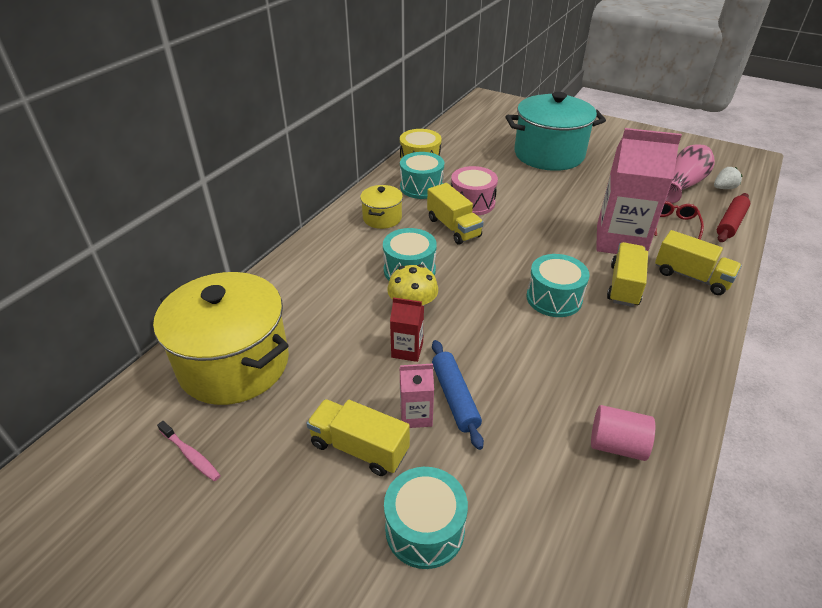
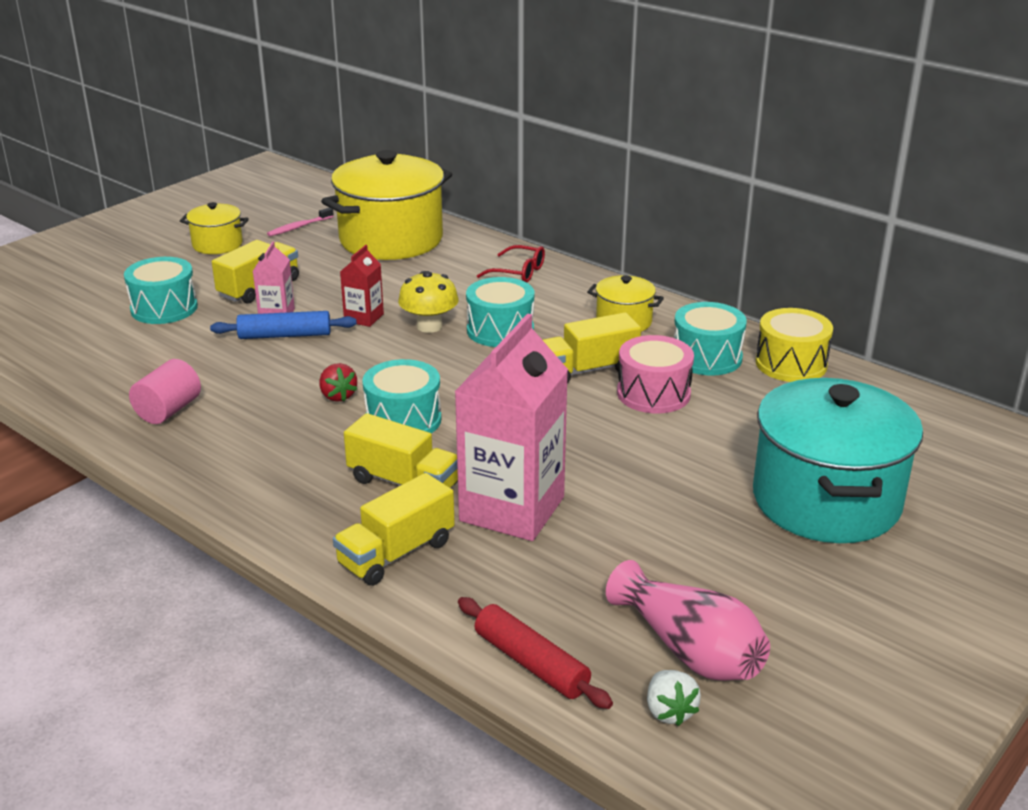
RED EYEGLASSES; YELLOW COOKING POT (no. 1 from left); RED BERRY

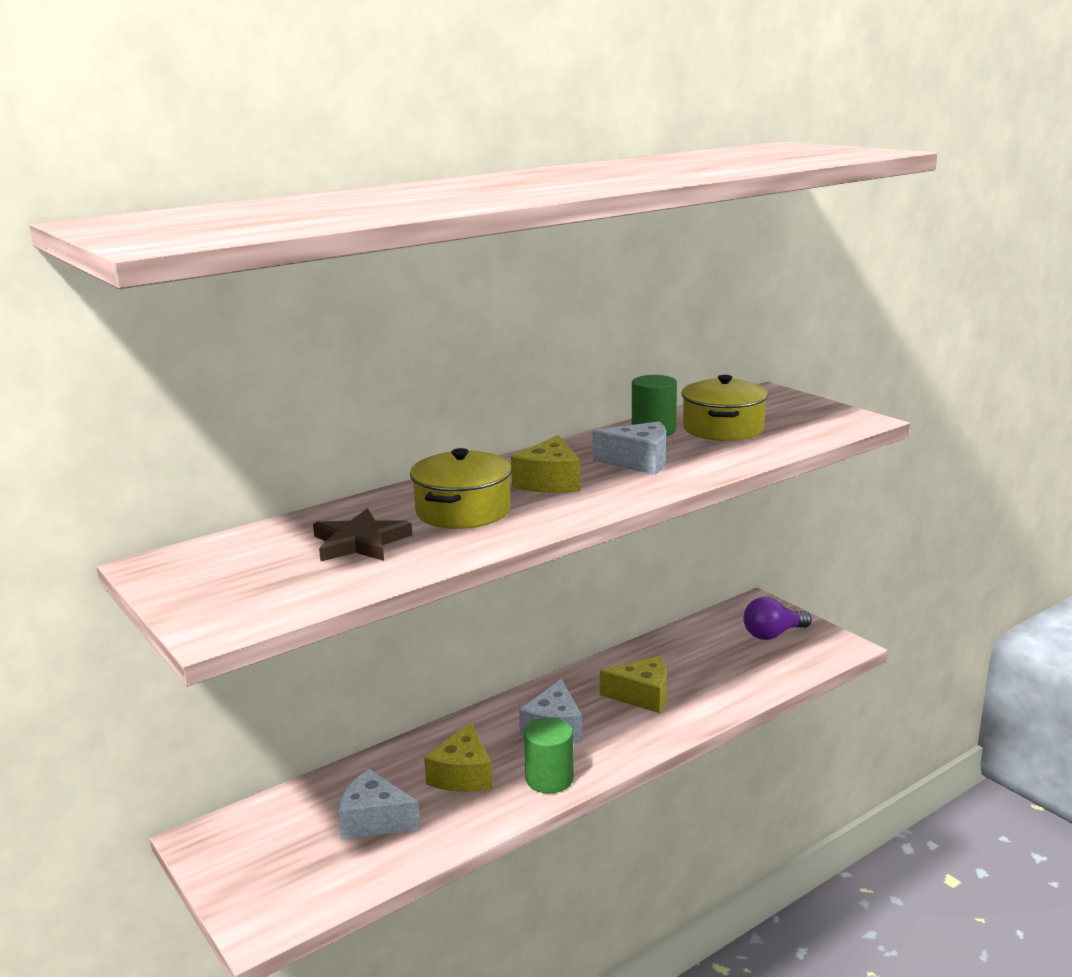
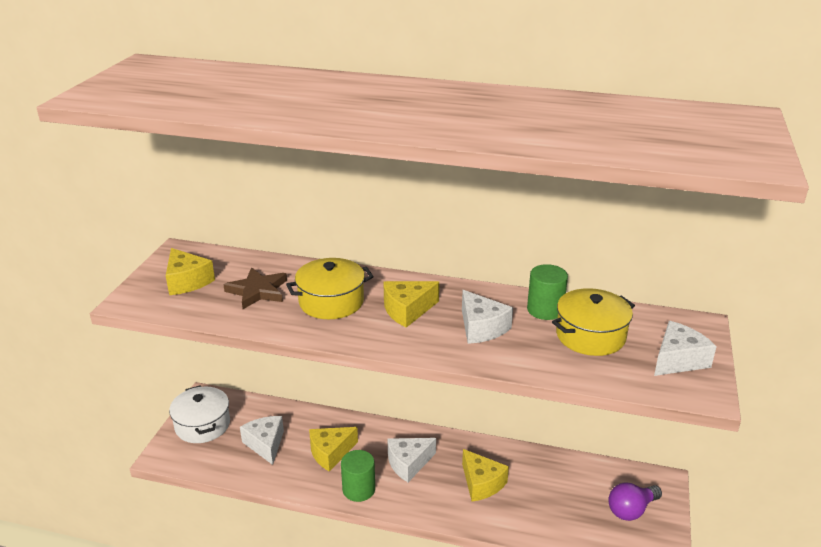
VIOLET BULB; YELLOW CHEESE WEDGE (no. 1 from left); SNOW-WHITE COOKING POT; SNOW-WHITE CHEESE WEDGE (no. 4 from left)

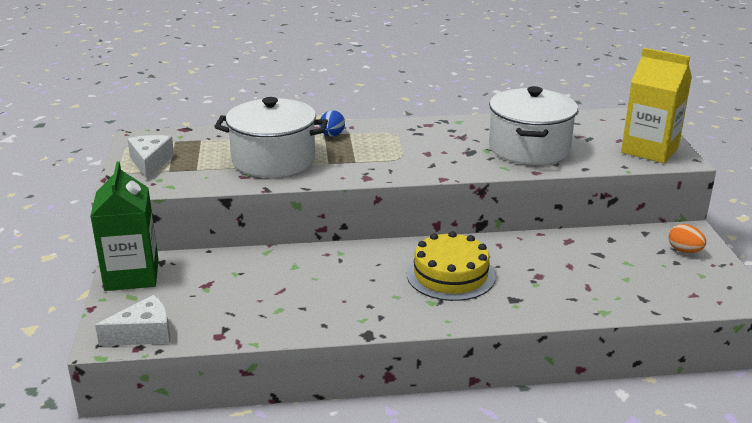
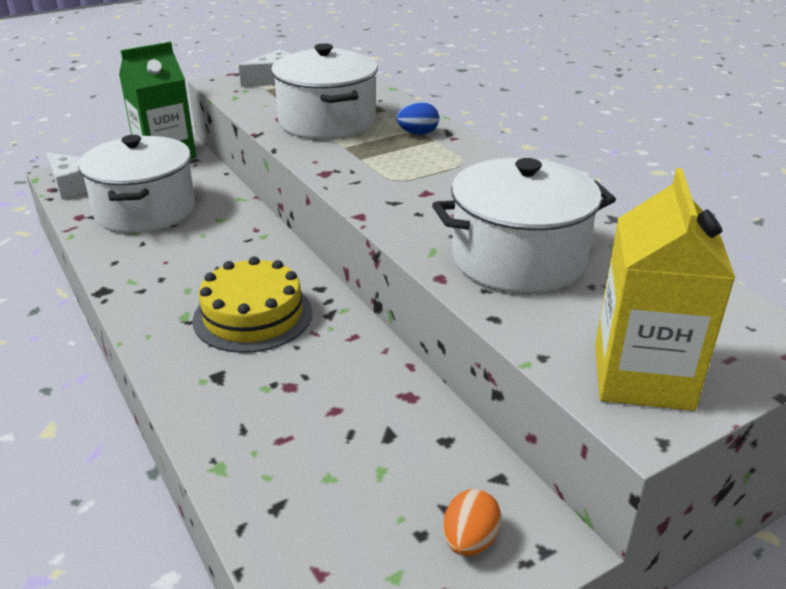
SNOW-WHITE COOKING POT (no. 1 from left)

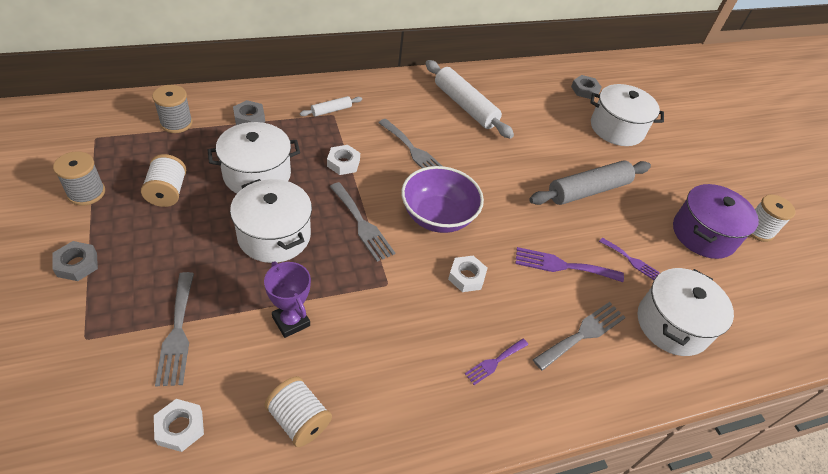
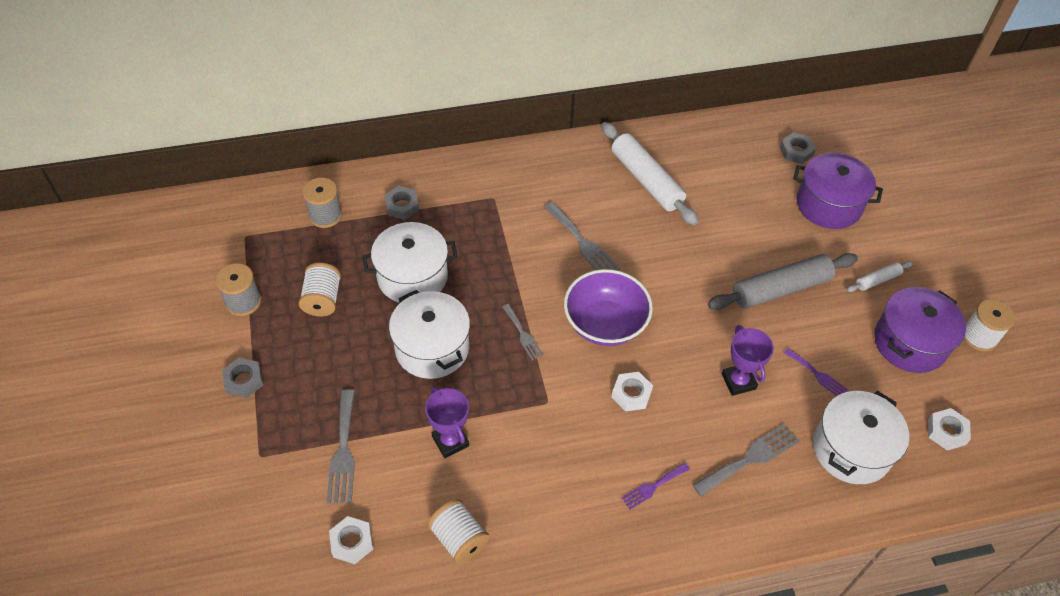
SNOW-WHITE DOUGH ROLLER (no. 2 from left); SNOW-WHITE HEXAGON NUT (no. 3 from left); GREY FORK (no. 2 from left); VIOLET PRIZE CUP (no. 2 from left); VIOLET COOKING POT (no. 1 from left)

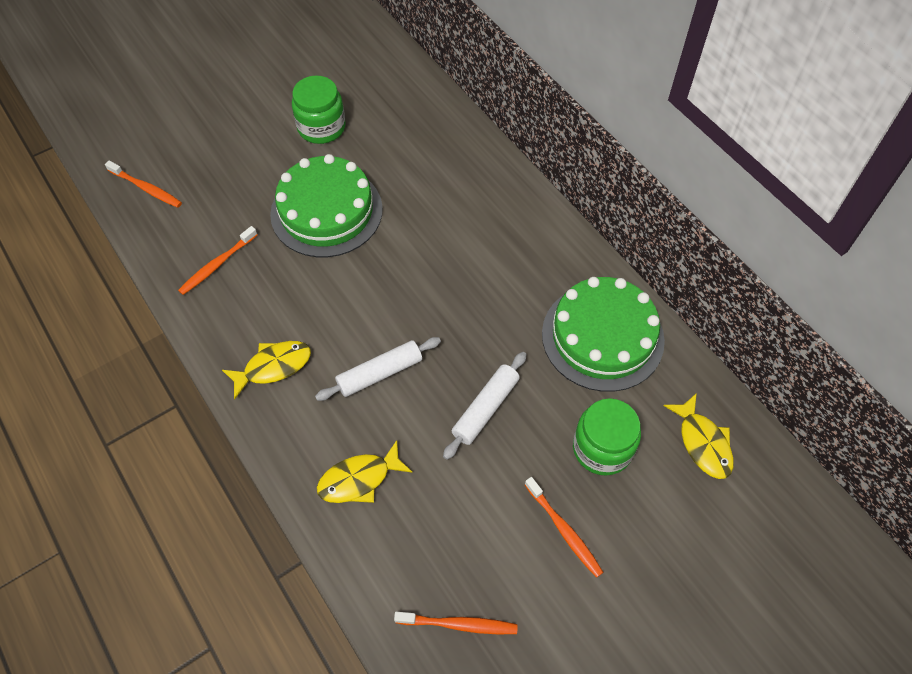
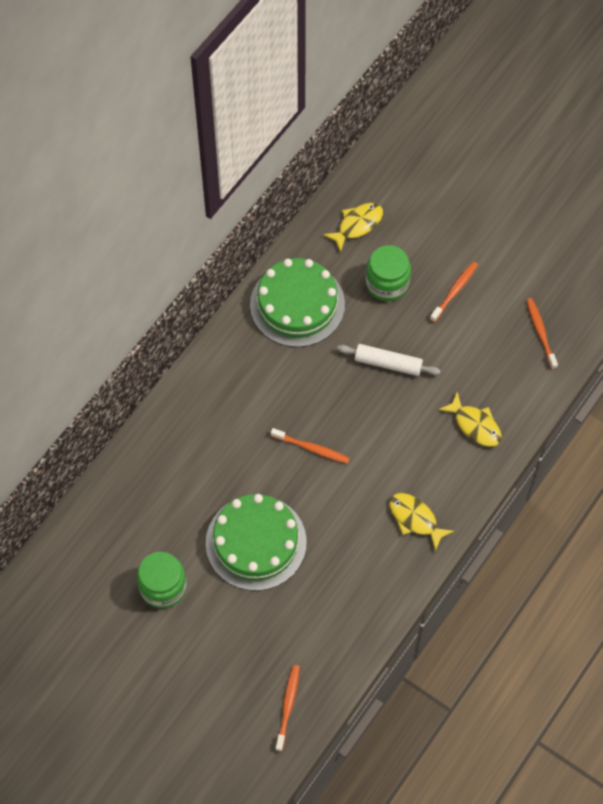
BRIGHT ORANGE TOOTH BRUSH (no. 2 from left); SNOW-WHITE DOUGH ROLLER (no. 1 from left in the first image)

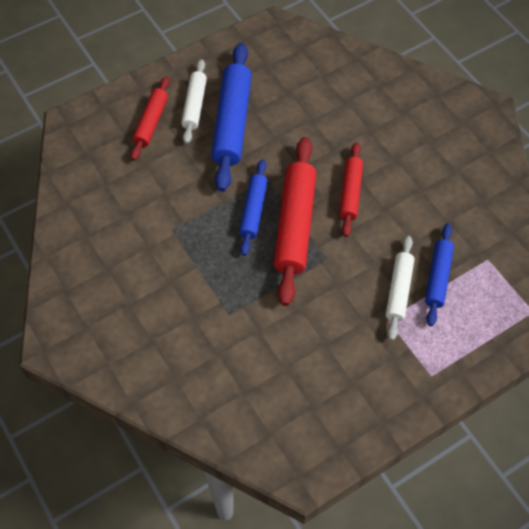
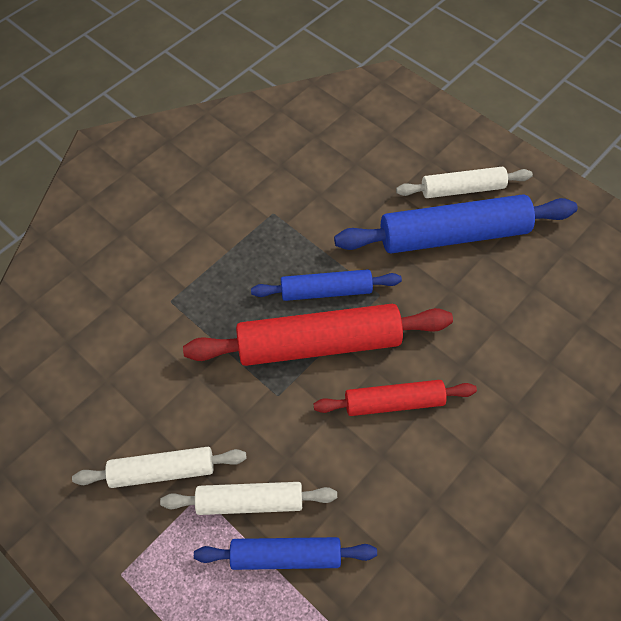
RED DOUGH ROLLER (no. 1 from left in the first image); SNOW-WHITE DOUGH ROLLER (no. 1 from left)

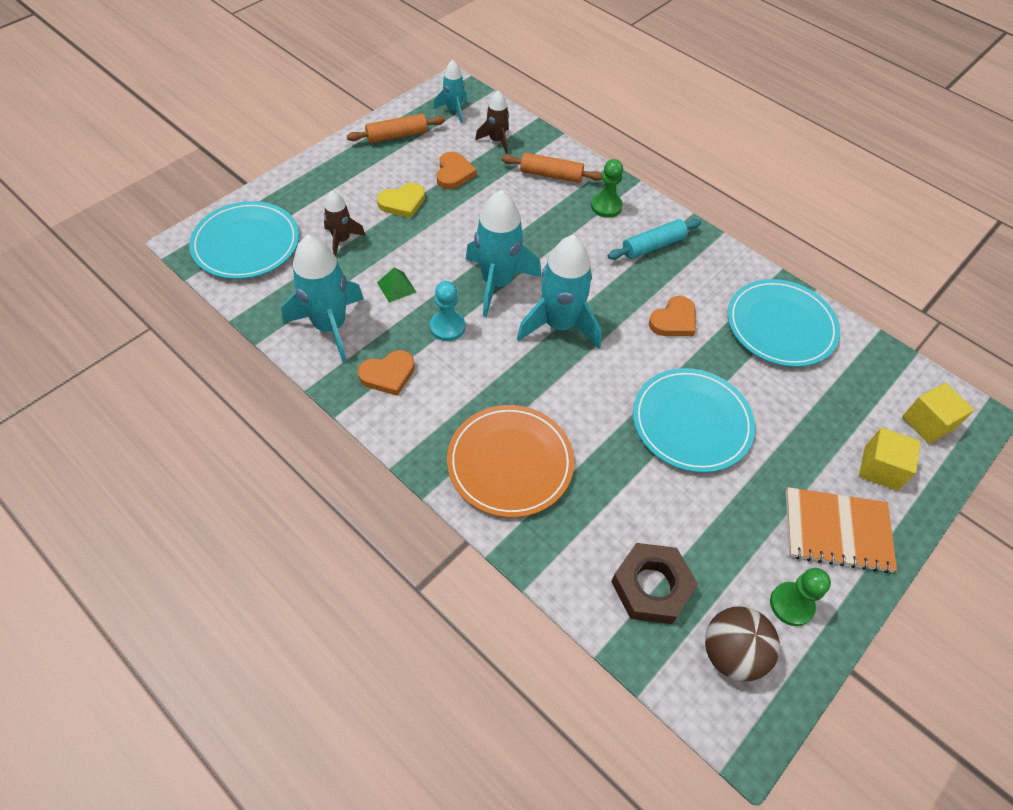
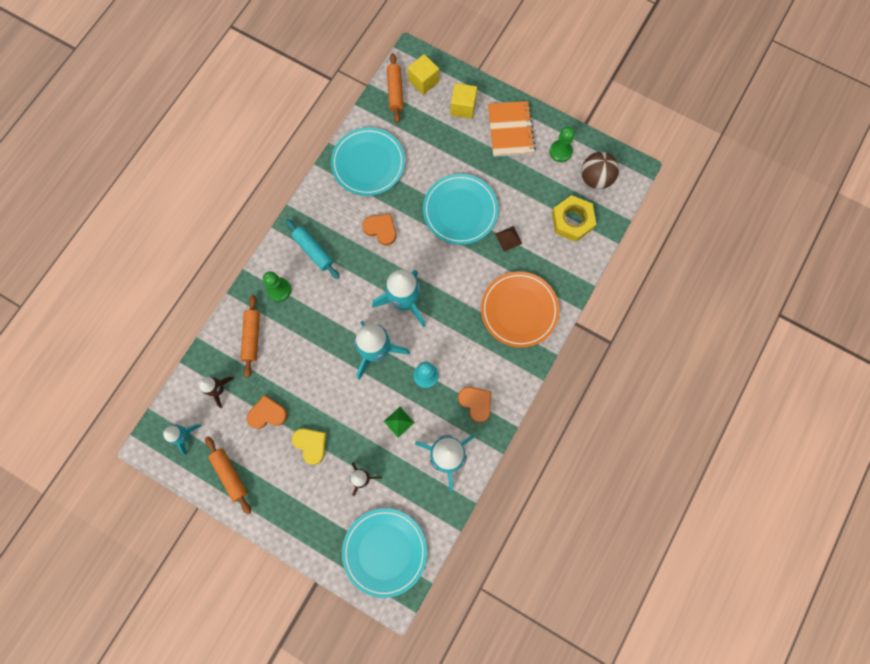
YELLOW HEXAGON NUT; BRIGHT ORANGE DOUGH ROLLER (no. 3 from left); RUSSET PYRAMID SHAPE

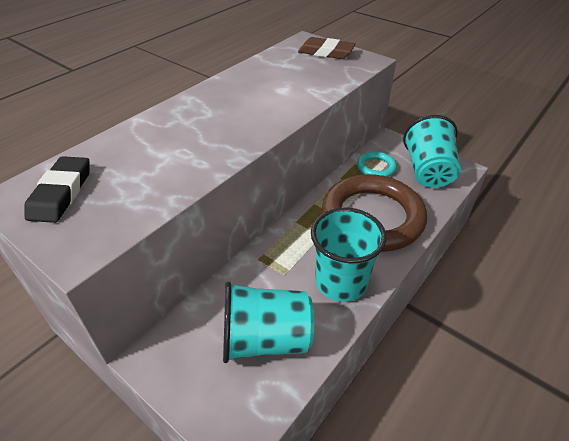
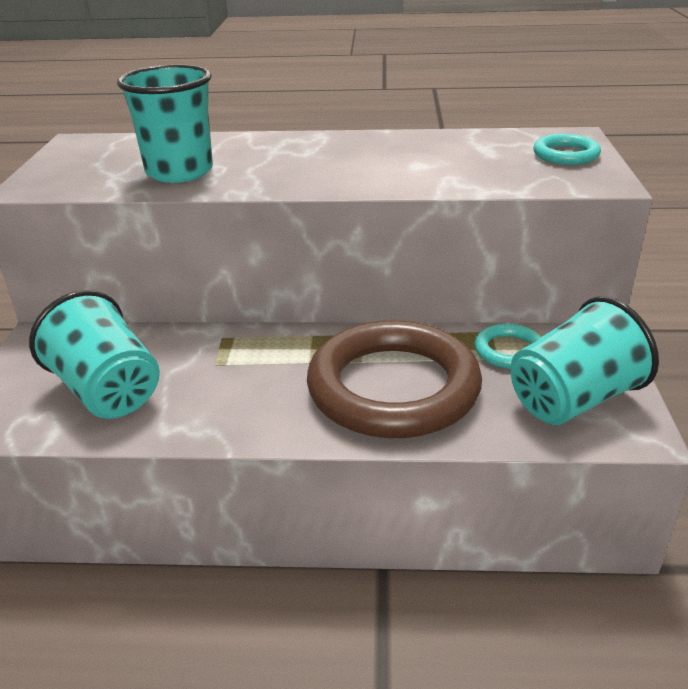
EBONY PENCIL ERASER; TEAL TORUS (no. 2 from left); TEAL BEAKER (no. 2 from left)

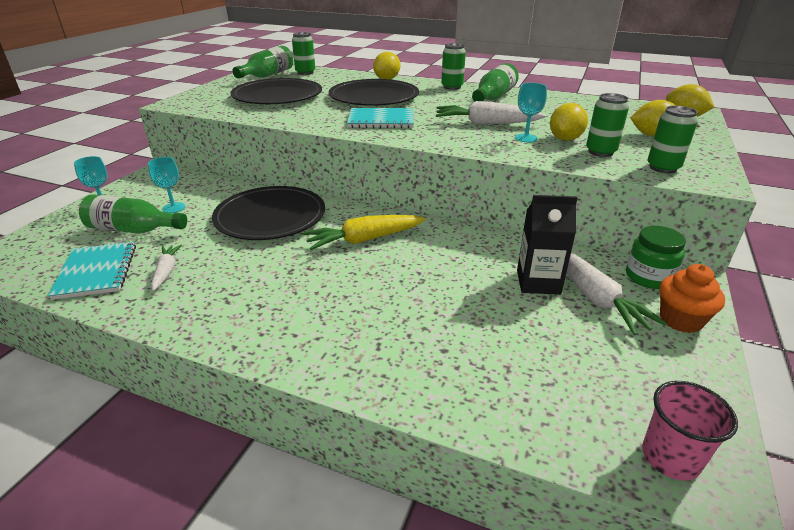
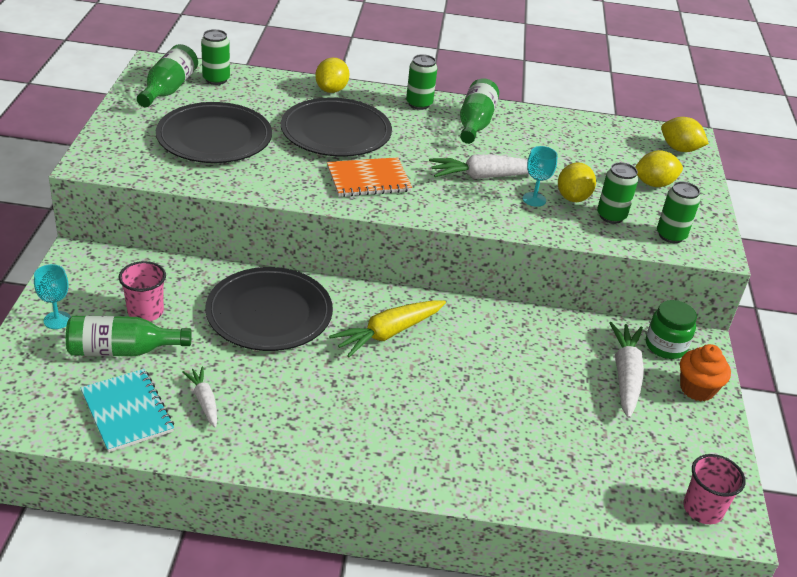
ROSE-PINK BEAKER (no. 1 from left); BRIGHT ORANGE NOTEPAD; EBONY MILK CARTON; SNOW-WHITE CARROT (no. 3 from left)

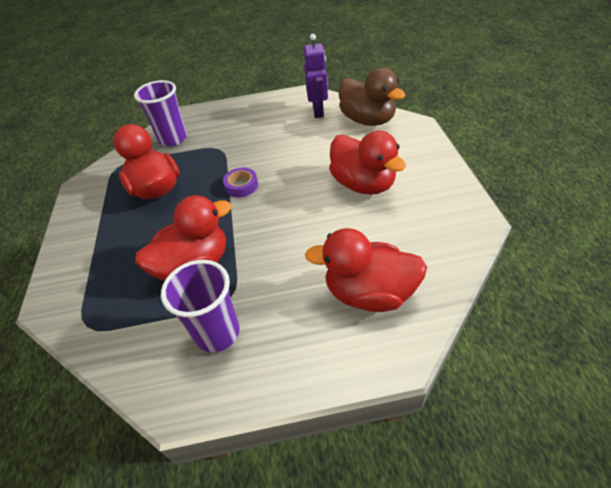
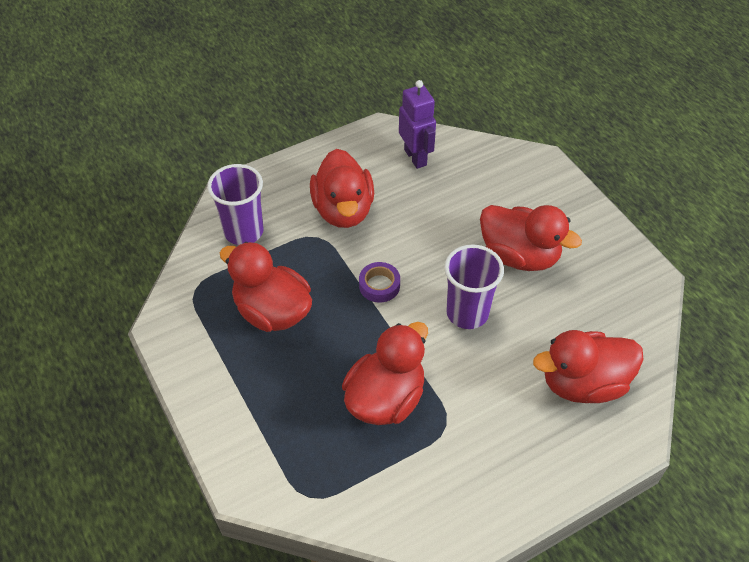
VIOLET BEAKER (no. 2 from left); RUSSET RUBBER DUCK; RED RUBBER DUCK (no. 2 from left)

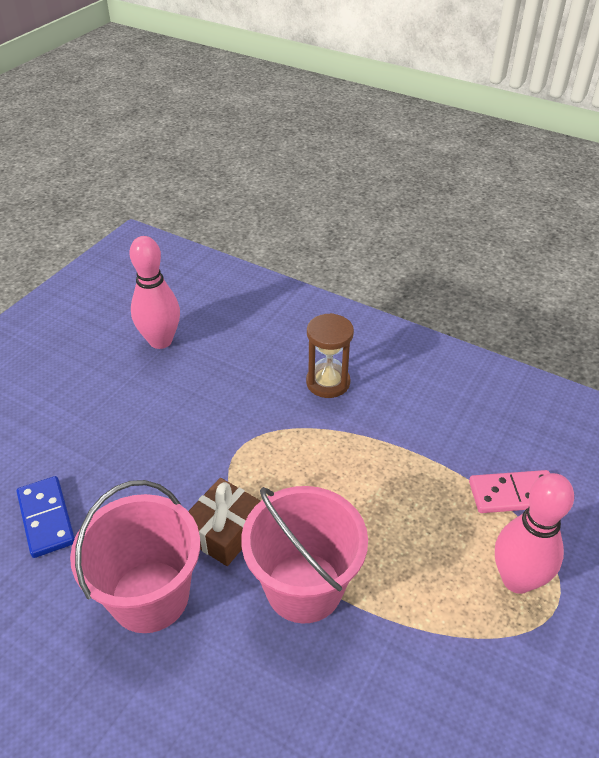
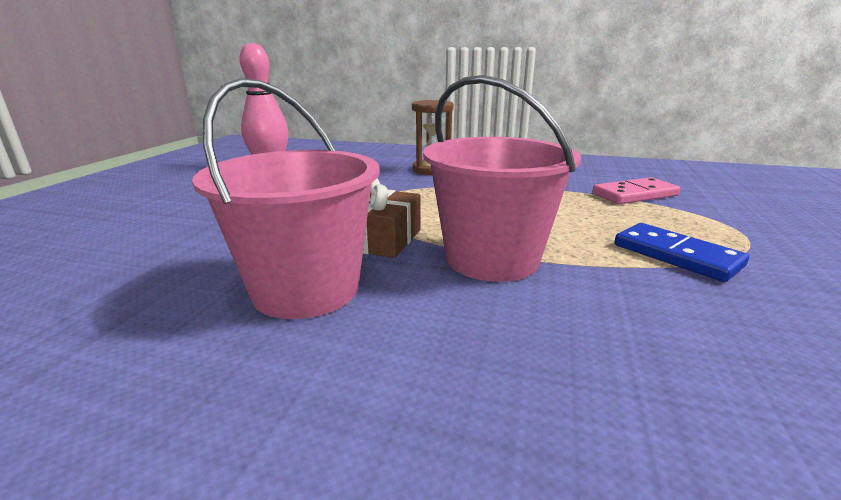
COBALT DOMINO PIECE; ROSE-PINK BOWLING PIN (no. 2 from left in the first image)

